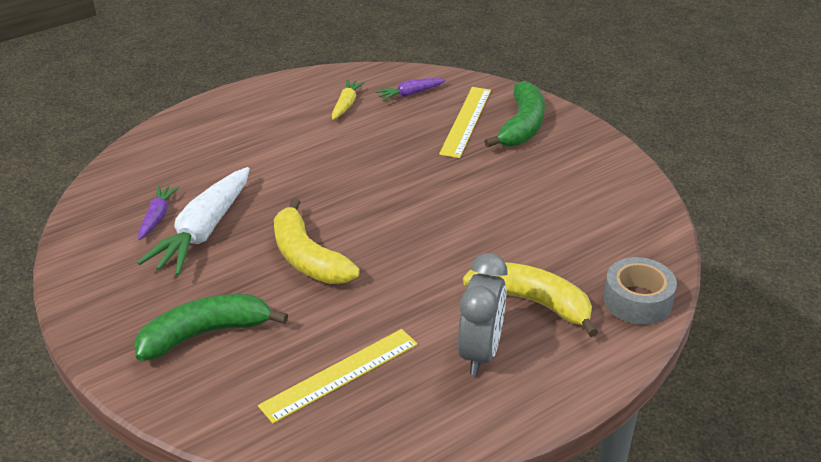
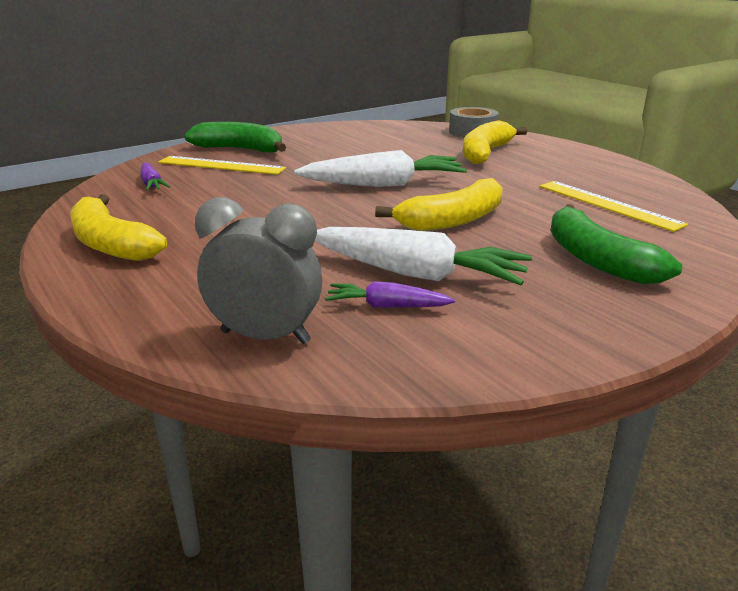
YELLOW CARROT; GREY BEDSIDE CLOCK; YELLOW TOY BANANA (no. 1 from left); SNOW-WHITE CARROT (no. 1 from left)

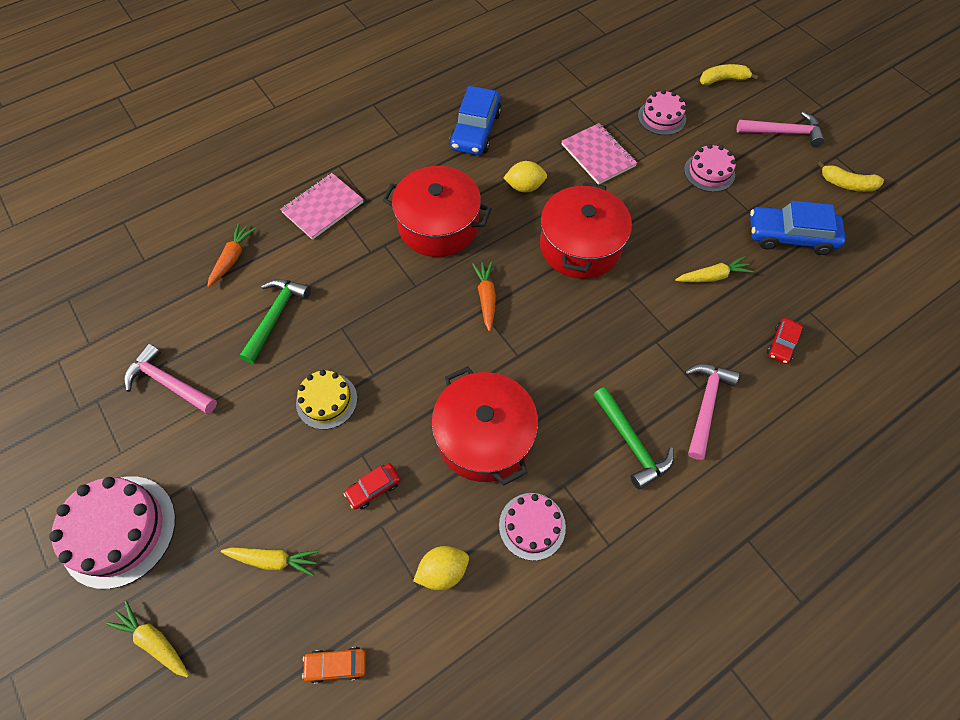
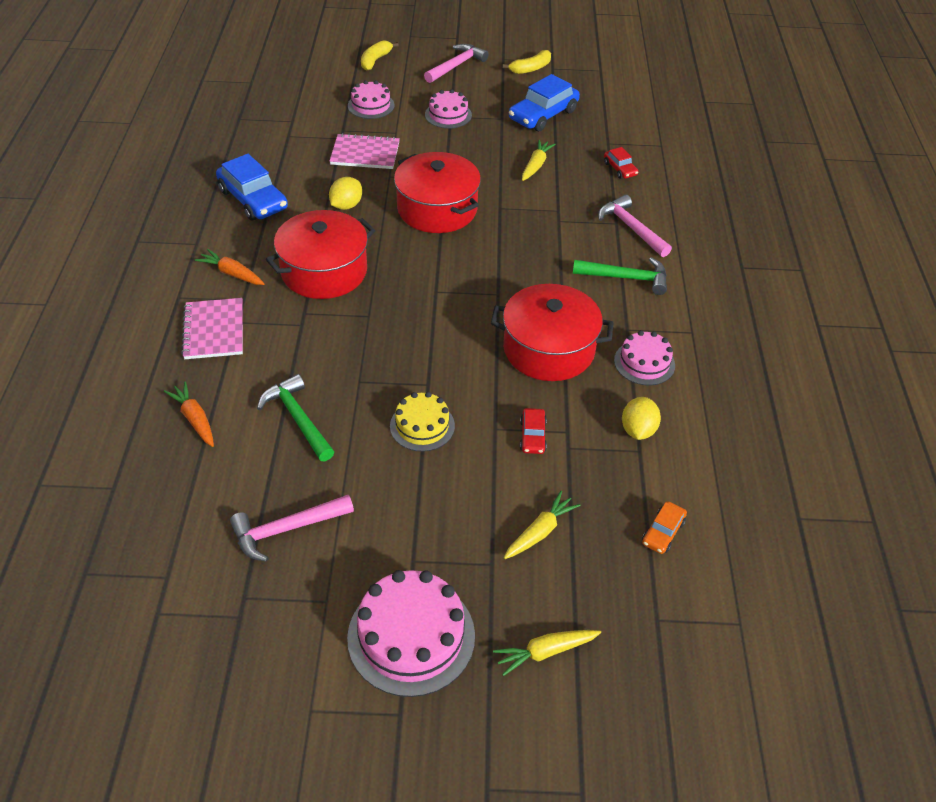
BRIGHT ORANGE CARROT (no. 2 from left)

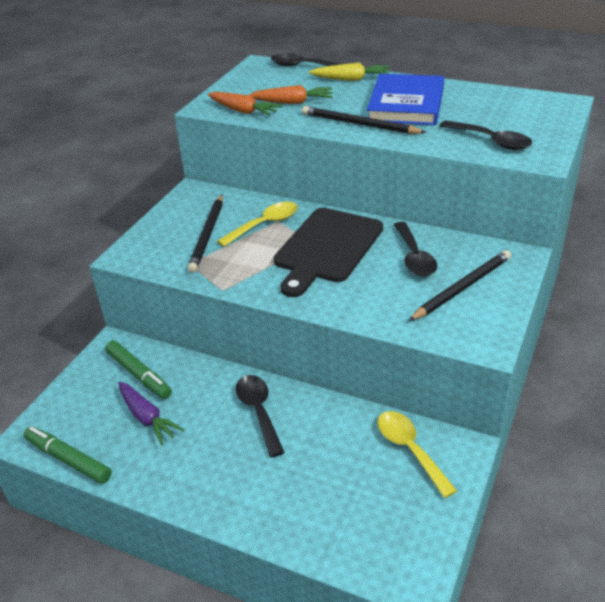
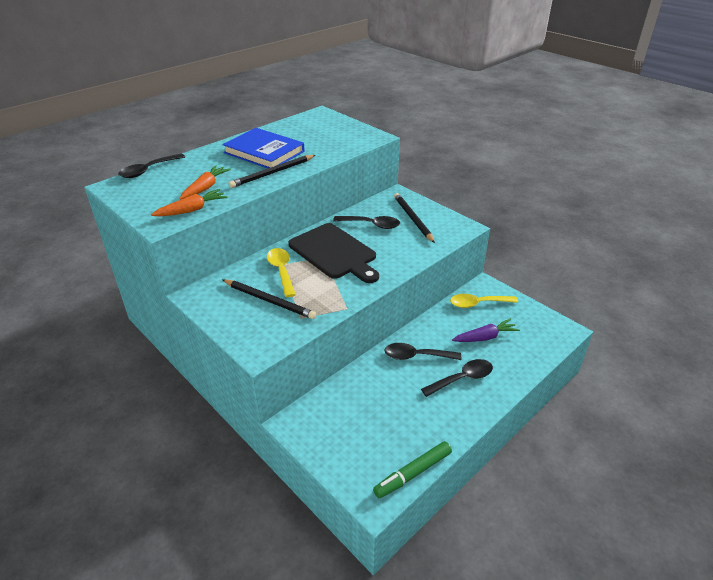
GREEN FELT PEN (no. 2 from left in the first image); VIOLET CARROT; YELLOW CARROT; EBONY SPOON (no. 4 from left)

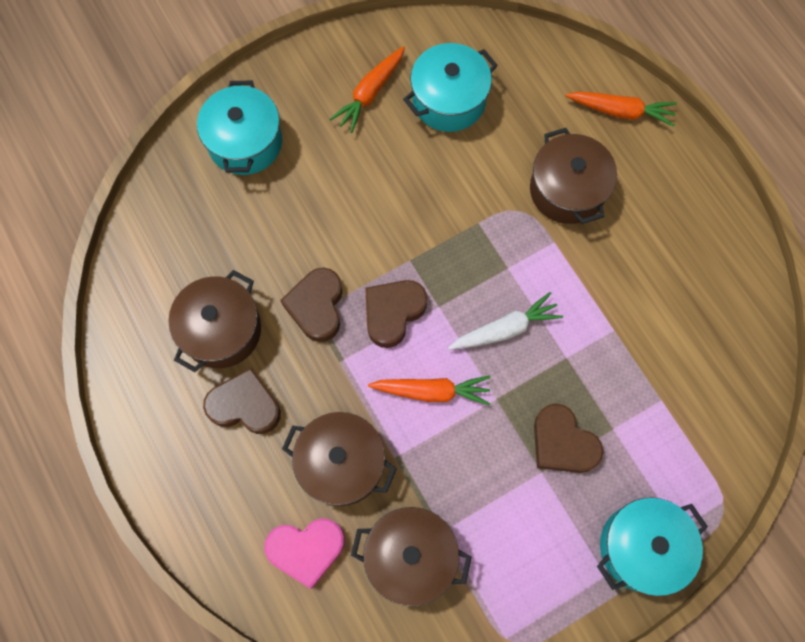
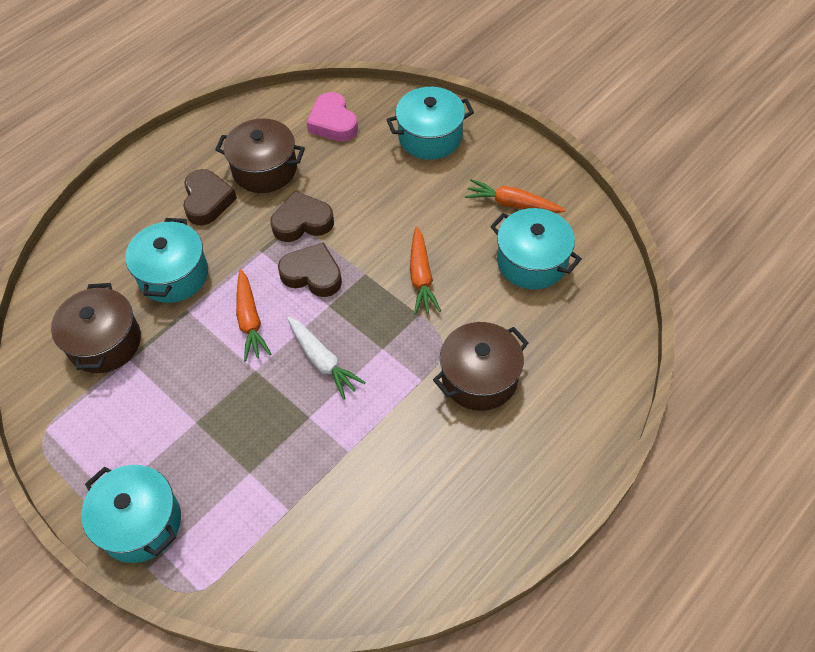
ROSE-PINK HEART; TEAL COOKING POT (no. 2 from left); RUSSET HEART (no. 4 from left in the first image); BRIGHT ORANGE CARROT (no. 2 from left)

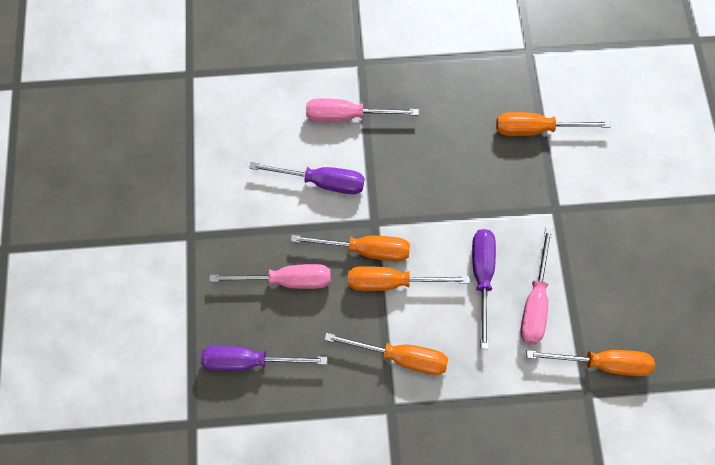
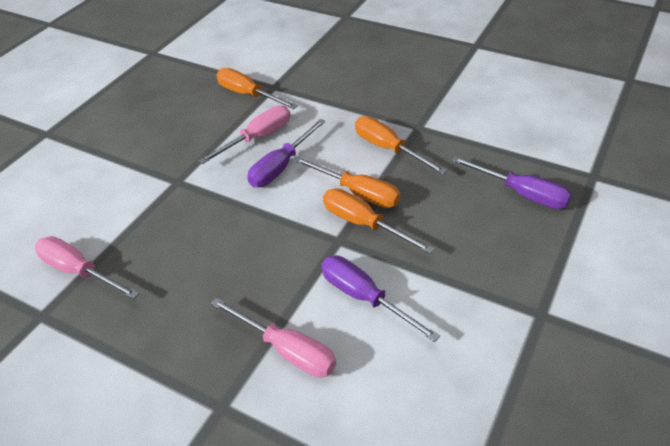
ROSE-PINK HAND SCREWDRIVER (no. 1 from left); BRIGHT ORANGE HAND SCREWDRIVER (no. 4 from left in the first image)

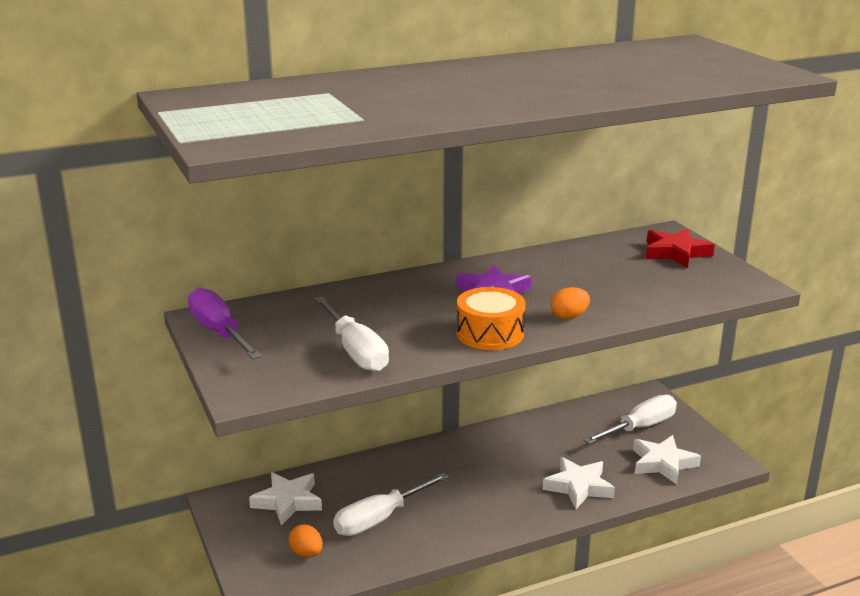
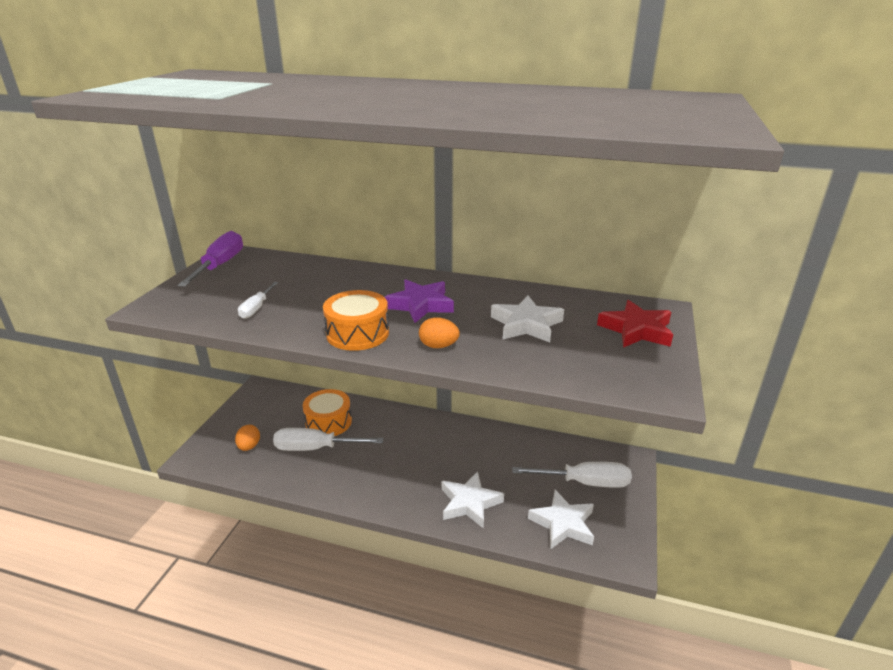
SNOW-WHITE FIVE-POINTED STAR (no. 2 from left); SNOW-WHITE HAND SCREWDRIVER (no. 1 from left); BRIGHT ORANGE TOY DRUM (no. 1 from left)

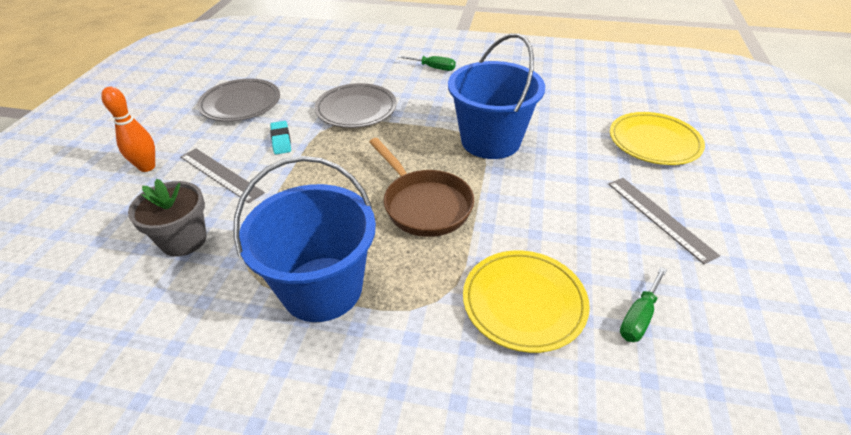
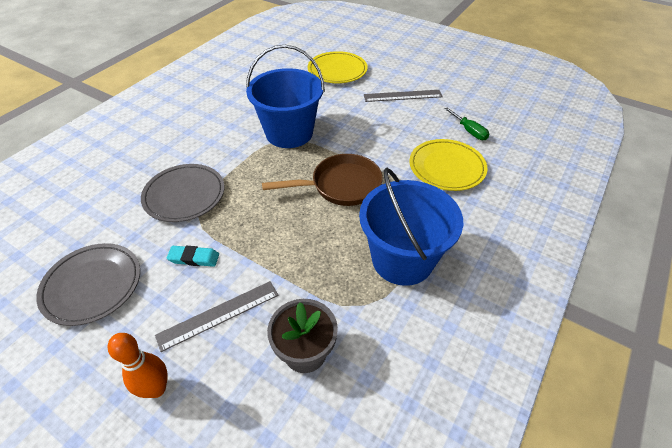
GREEN HAND SCREWDRIVER (no. 1 from left in the first image)

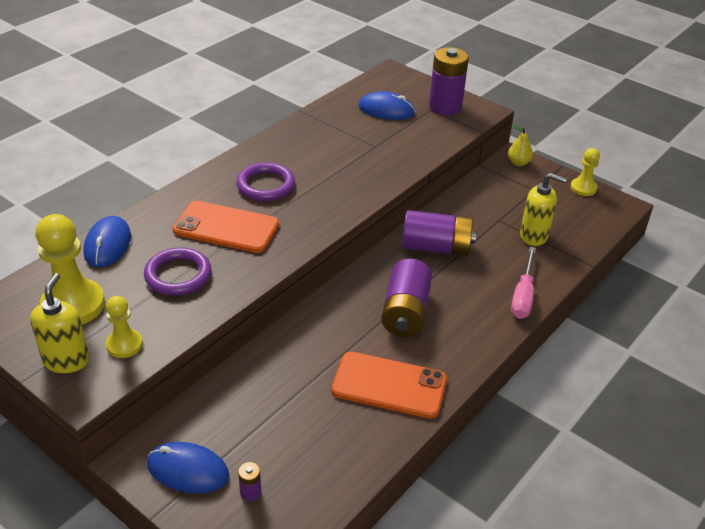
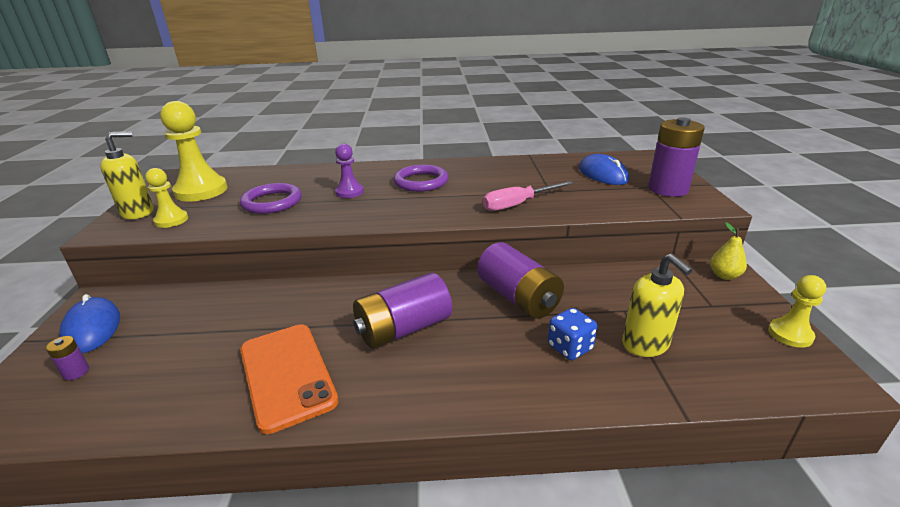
COBALT PC MOUSE (no. 1 from left in the first image); VIOLET PAWN; ROSE-PINK HAND SCREWDRIVER; COBALT GAME DIE

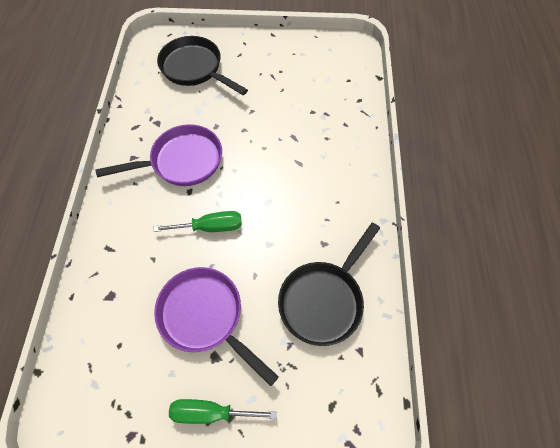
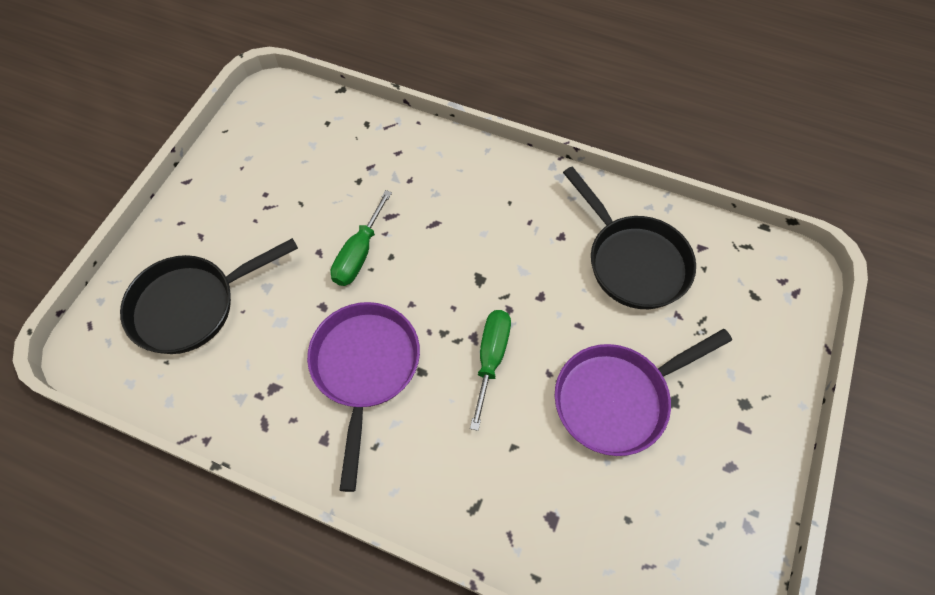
GREEN HAND SCREWDRIVER (no. 1 from left)

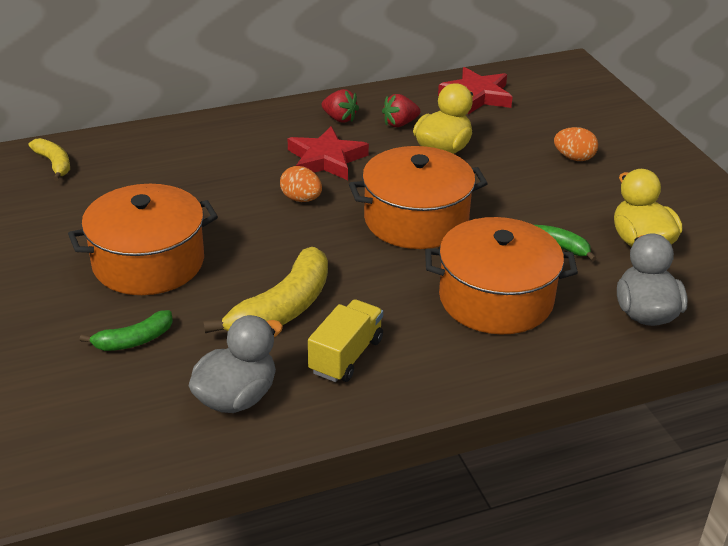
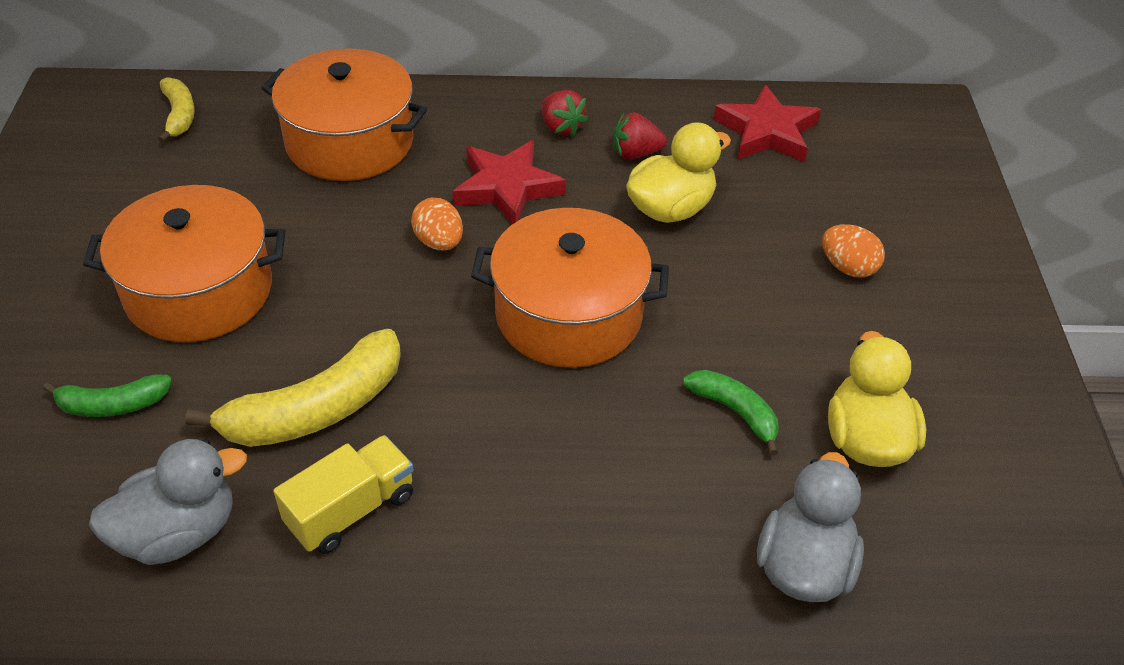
BRIGHT ORANGE COOKING POT (no. 2 from left)

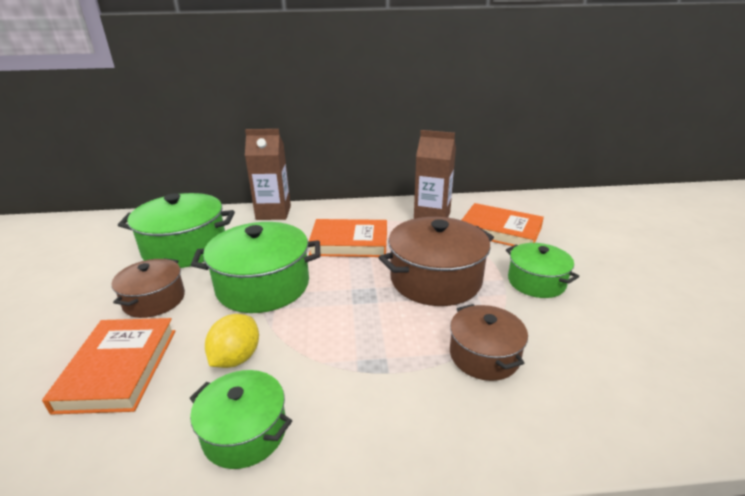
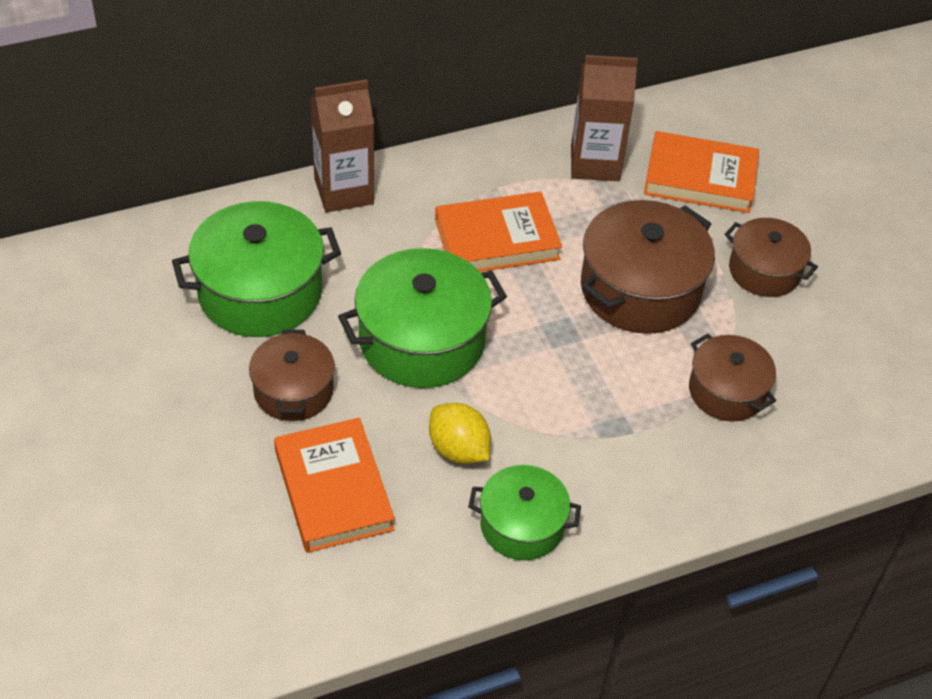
YELLOW TOY LEMON; RUSSET COOKING POT (no. 4 from left)

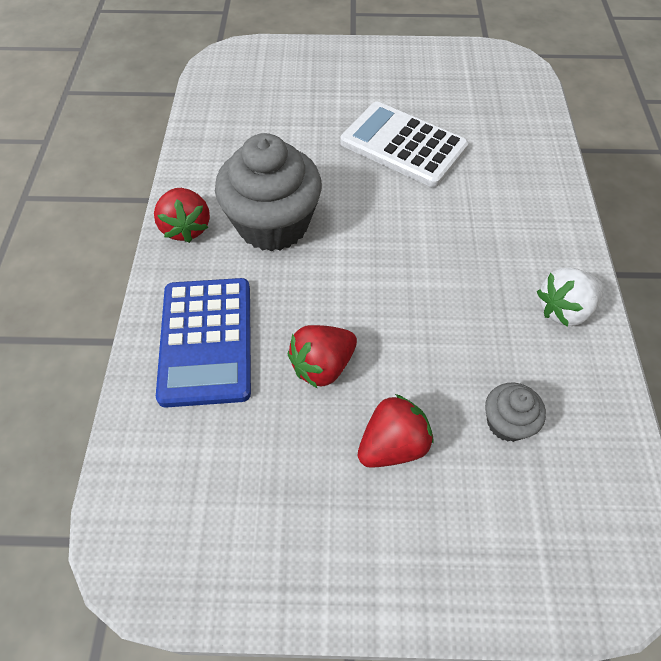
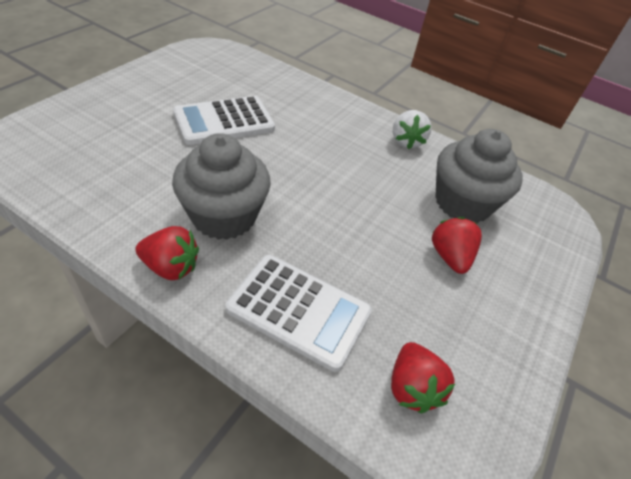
SNOW-WHITE ADDING MACHINE (no. 2 from left); RED BERRY (no. 2 from left); GREY FAIRY CAKE (no. 2 from left)

